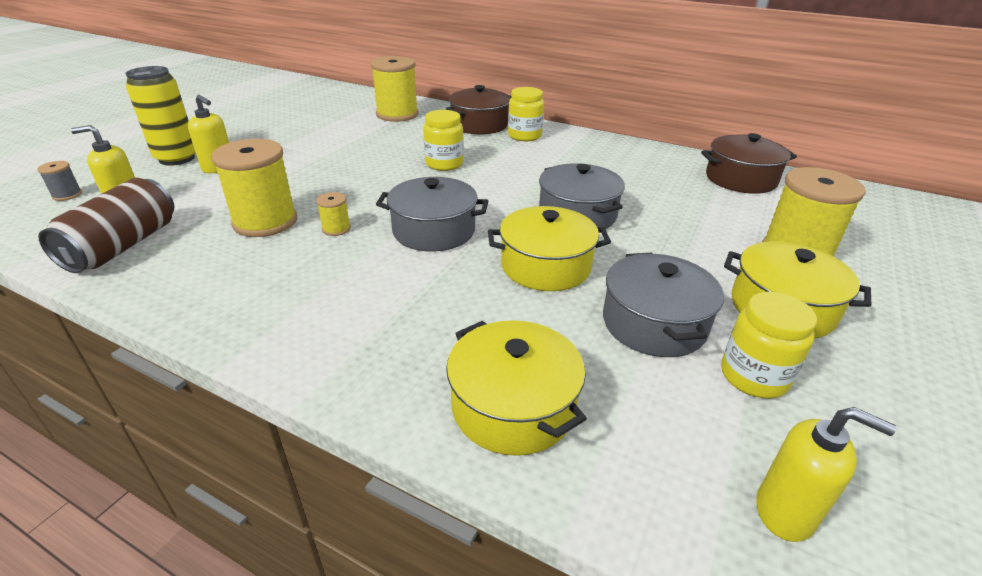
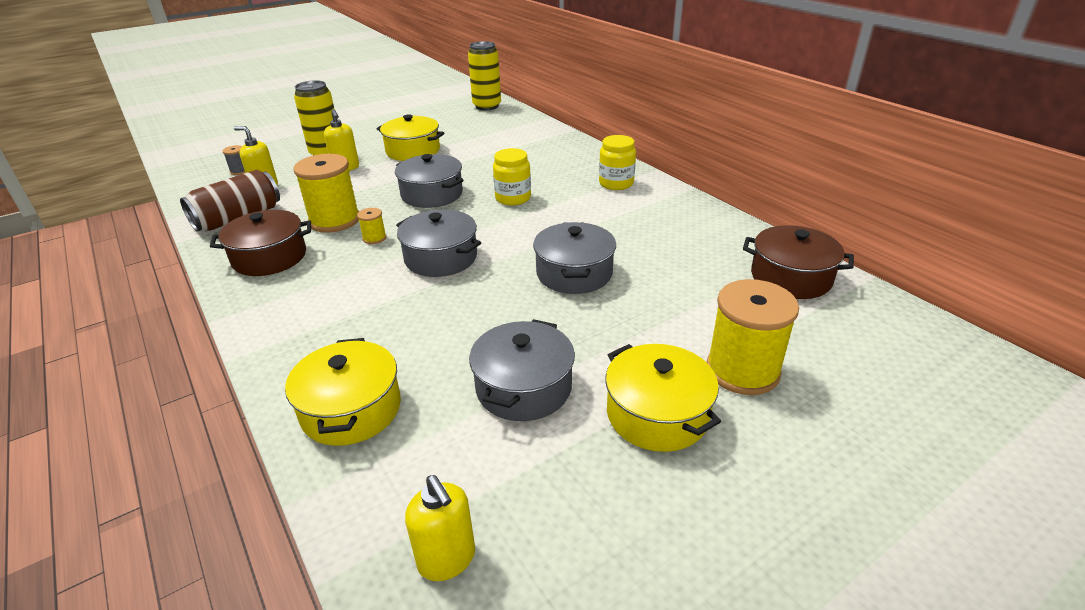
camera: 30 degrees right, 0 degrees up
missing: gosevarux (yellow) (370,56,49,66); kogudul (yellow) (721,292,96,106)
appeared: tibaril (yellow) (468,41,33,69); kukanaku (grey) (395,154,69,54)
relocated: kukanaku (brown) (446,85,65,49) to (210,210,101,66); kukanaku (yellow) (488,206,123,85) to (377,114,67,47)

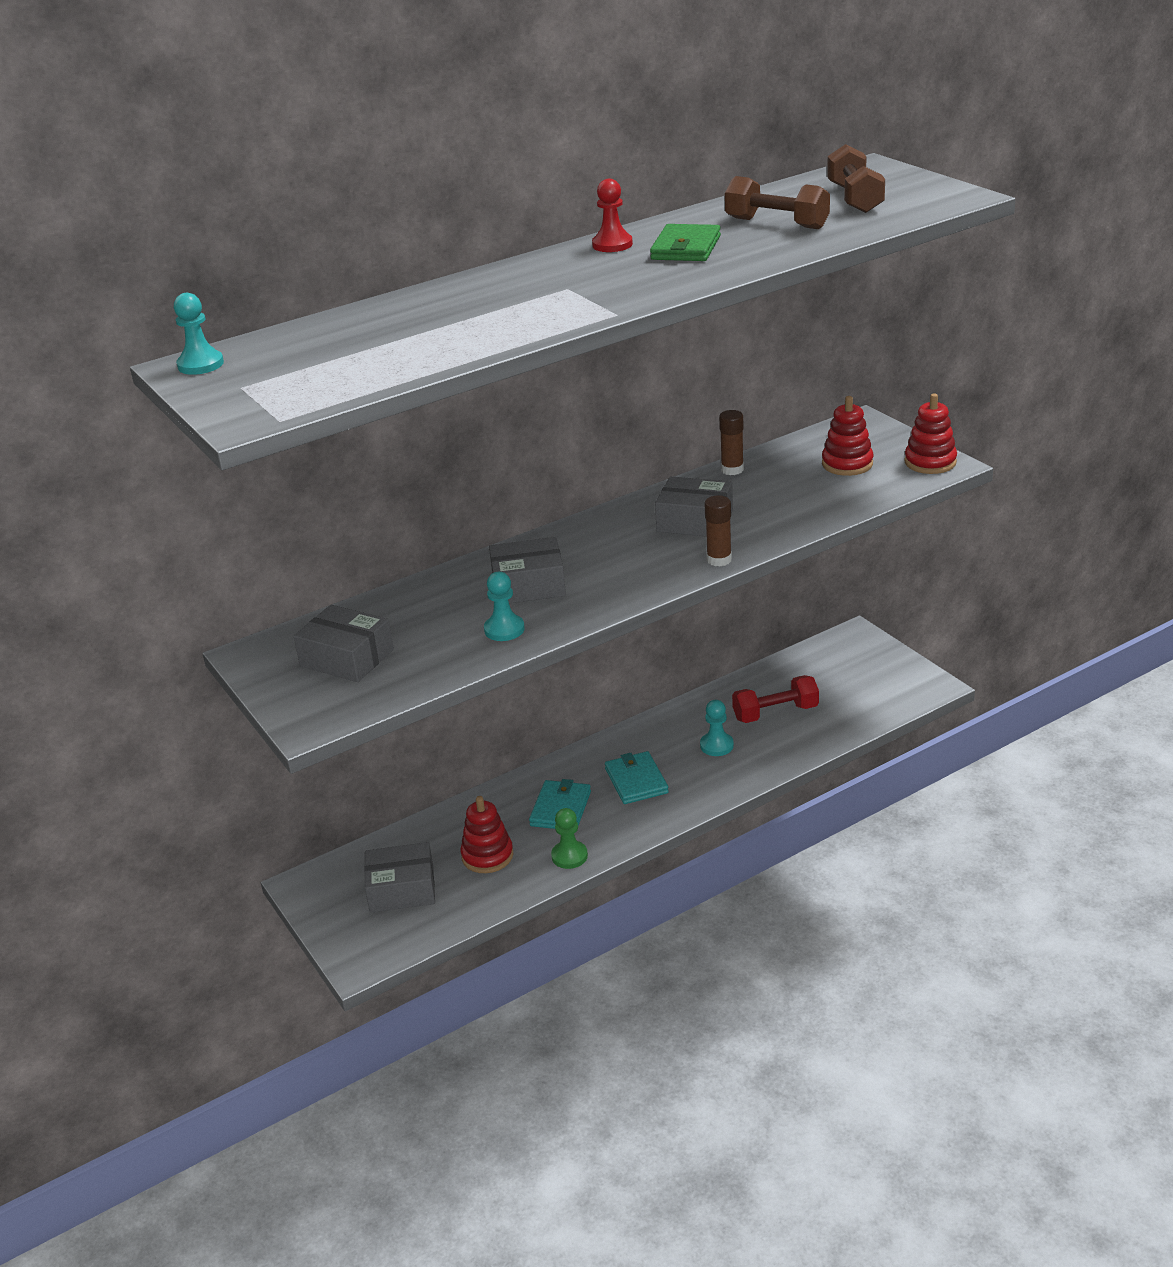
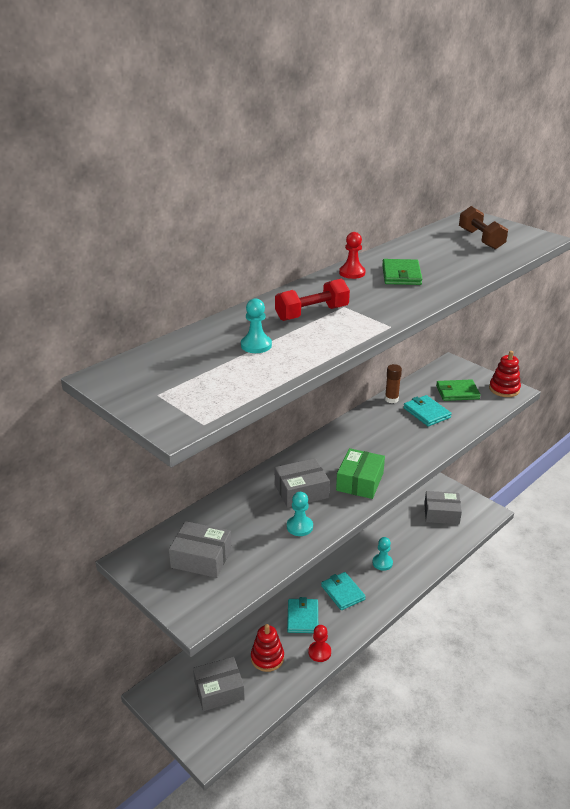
camera: 15 degrees left, 0 degrees up
missing: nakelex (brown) (725,176,105,53); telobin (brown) (704,495,28,72)
appeared: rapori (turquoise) (403,395,49,31); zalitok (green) (336,448,49,51)
relocated: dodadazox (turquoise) (174,293,50,82) to (241,298,31,55); zalitok (grey) (655,476,78,61) to (424,491,38,33); nakelex (red) (732,675,87,48) to (275,279,75,42)
exchanged: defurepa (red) (822,396,51,80) to rapori (green) (436,379,45,22)
colour: dodadazox (green) (551,808,37,61) to dodadazox (red) (308,625,23,37)

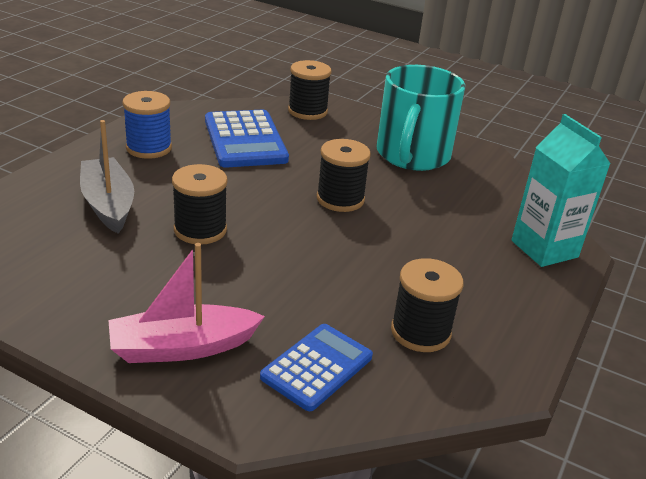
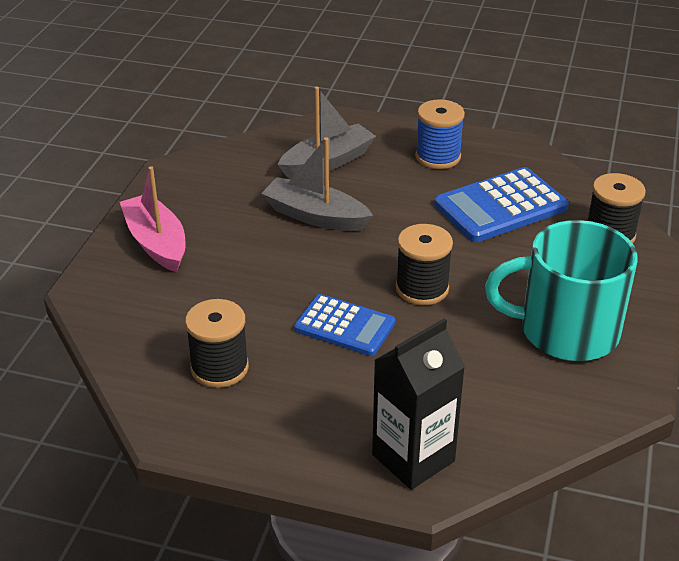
camera: 80 degrees right, 5 degrees up
relocated: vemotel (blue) (260,324,113,87) to (294,294,101,62)
exchanged: gosevarux (black) (172,164,56,80) to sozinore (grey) (261,137,112,94)
colour: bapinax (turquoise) (511,114,99,153) to bapinax (black) (372,318,93,172)

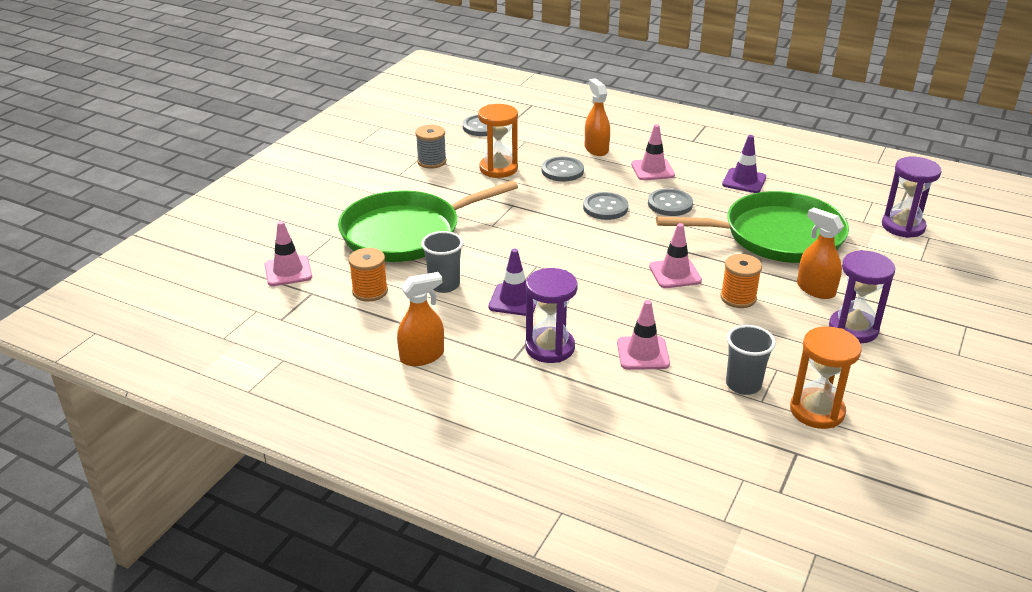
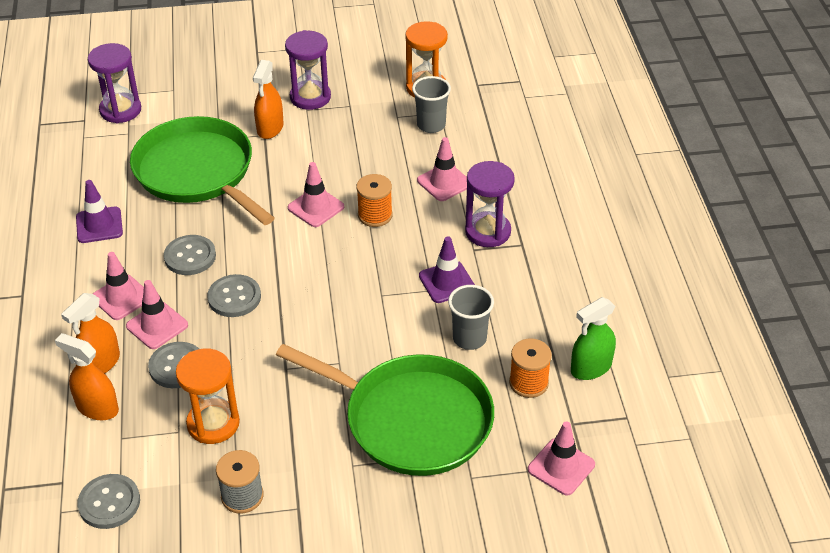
camera: 125 degrees left, 10 degrees up
appeared: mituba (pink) (126,280,62,69); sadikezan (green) (571,297,45,83)
relocated: gosevarux (orange) (720,254,42,54) to (356,174,36,53); sadikezan (orange) (397,272,47,94) to (55,333,64,87)

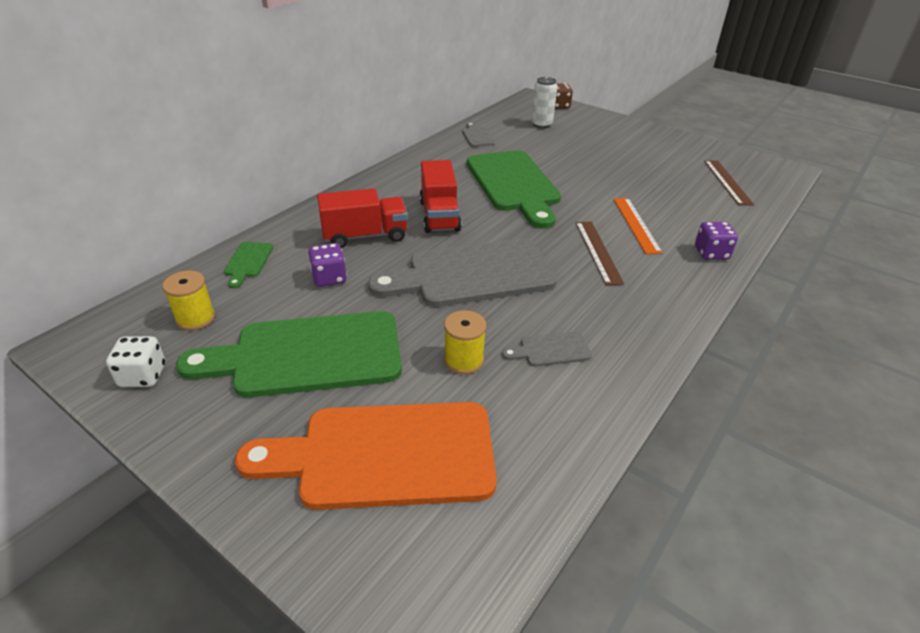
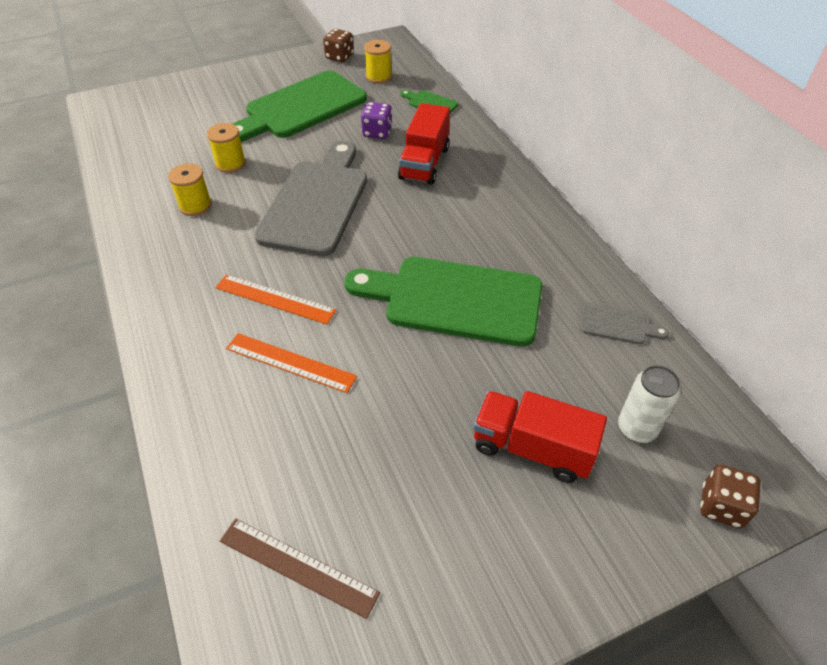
camera: 120 degrees right, 10 degrees up
missing: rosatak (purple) (695,222,43,38); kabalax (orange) (235,402,262,108)
relocated: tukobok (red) (419,160,43,73) to (473,391,134,92)
exchanged: kabalax (grey) (502,331,90,36) to gosevarux (yellow) (168,163,44,53)
colour: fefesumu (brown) (576,221,48,64) to fefesumu (orange) (215,274,121,50); rosatak (white) (106,336,60,51) to rosatak (brown) (323,29,31,33)
spun: kabalax (green) (176,311,226,87) = (232,70,135,72) 150 degrees counterclockwise

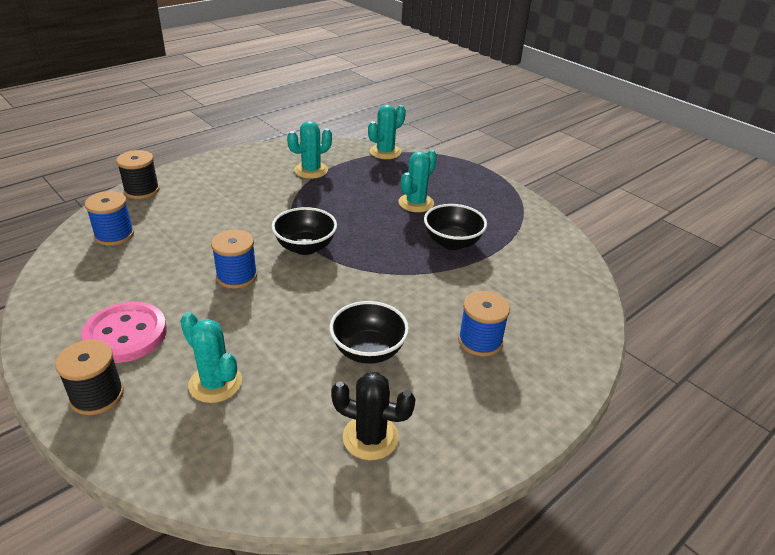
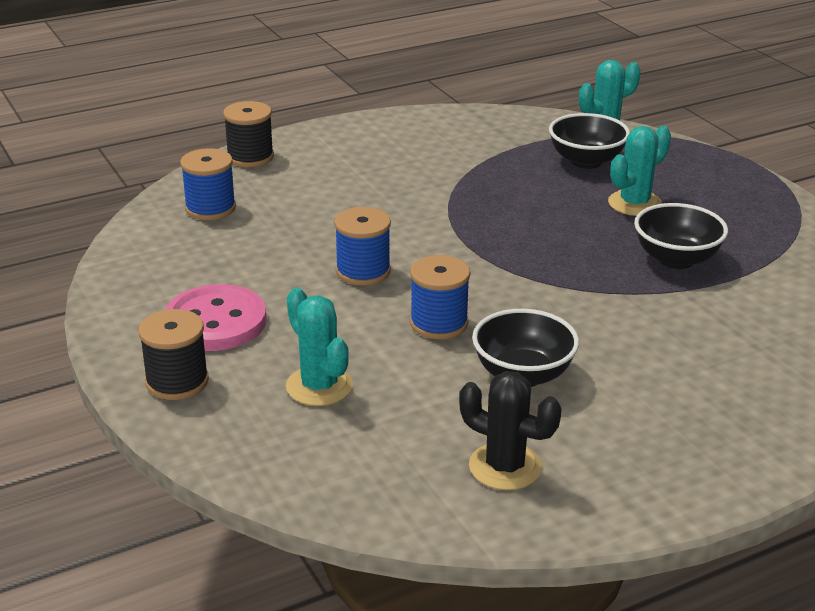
camera: 15 degrees right, 5 degrees down
missing: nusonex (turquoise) (287,121,45,58)
relocated: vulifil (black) (272,207,65,48) to (549,113,81,56); gosevarux (blue) (458,291,52,65) to (410,255,60,84)

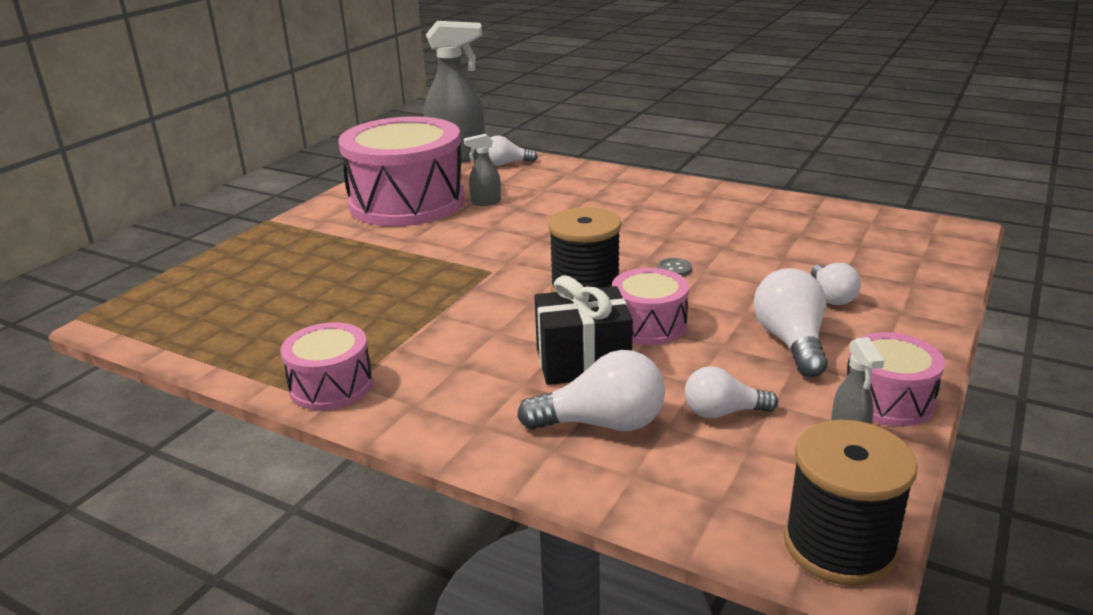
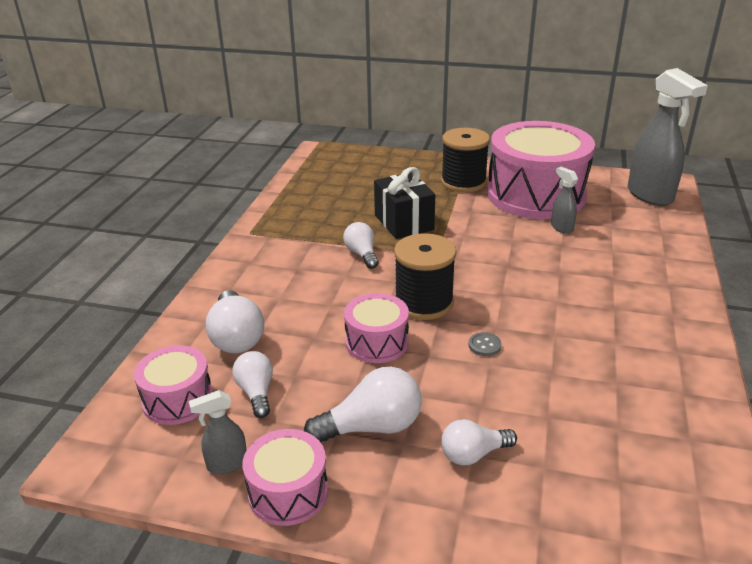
camera: 75 degrees right, 5 degrees up
relocated: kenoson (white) (488,135,50,31) to (343,222,36,47); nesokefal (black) (534,275,99,110) to (374,167,61,72); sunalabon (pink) (280,322,93,88) to (134,345,79,80); gosevarux (black) (784,420,134,166) to (441,128,49,64)

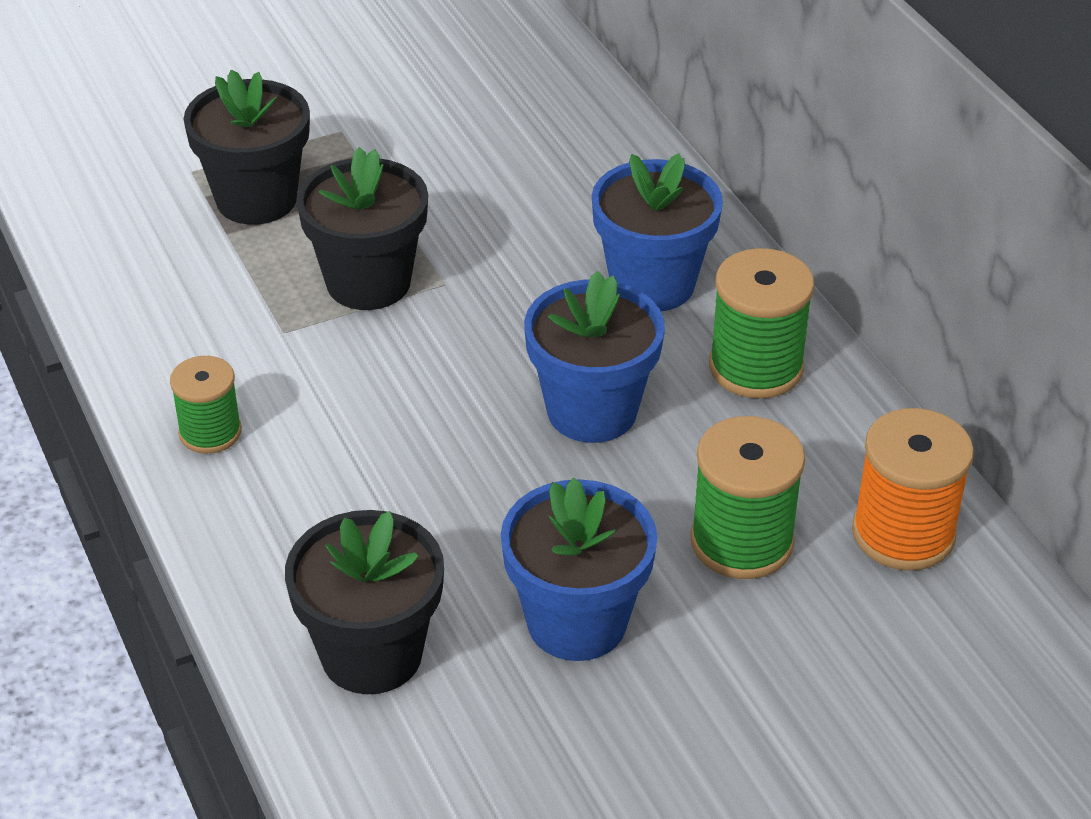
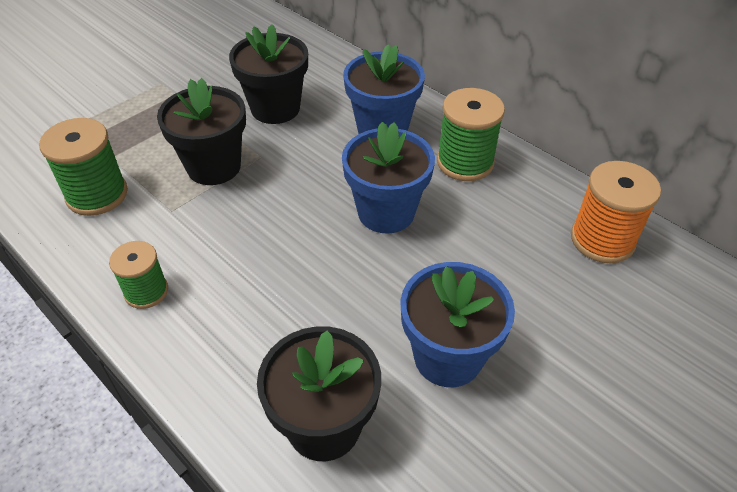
camera: 20 degrees left, 5 degrees up
relocated: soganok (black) (184,69,126,156) to (229,24,79,100); gosevarux (green) (690,416,115,163) to (39,118,89,98)

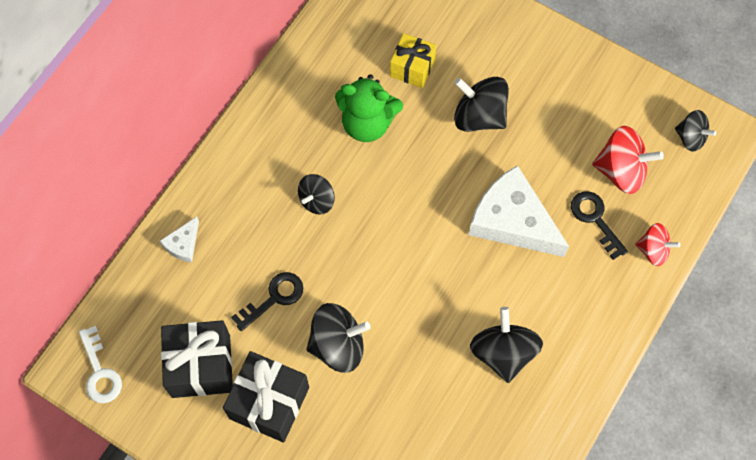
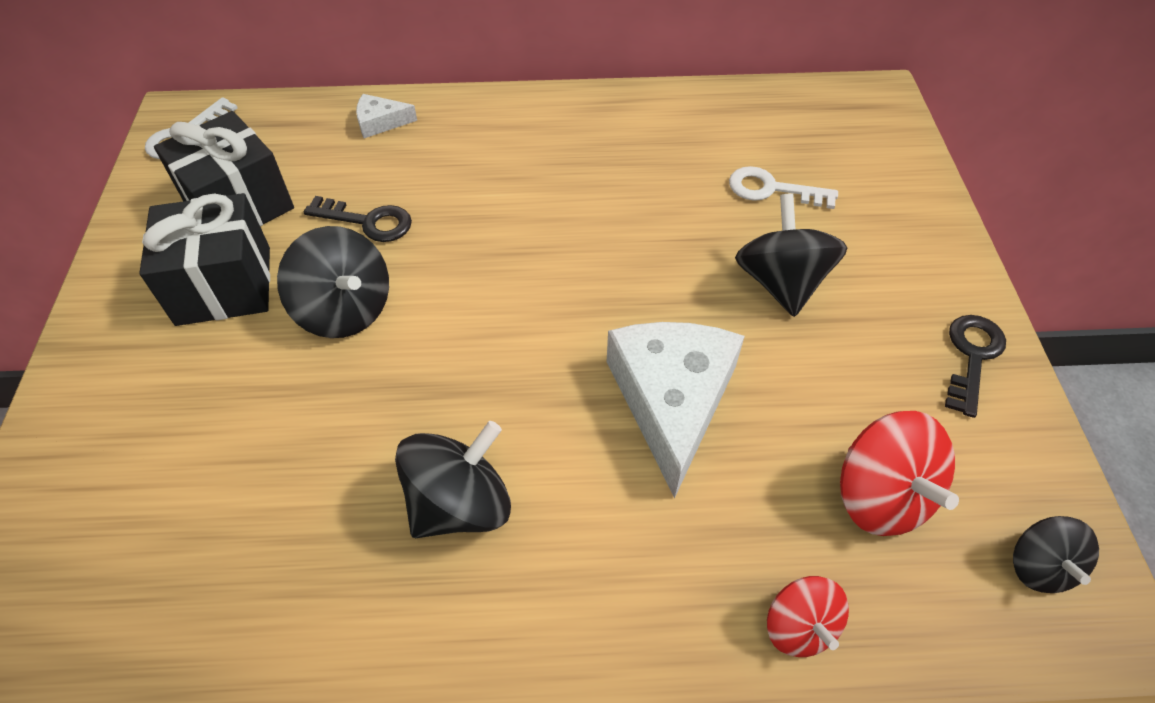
camera: 55 degrees right, 15 degrees down
missing: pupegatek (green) (335,74,68,68); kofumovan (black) (298,174,37,41)
relocated: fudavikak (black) (571,191,57,69) to (945,315,61,103)
exchanged: nesokefal (yellow) (390,33,46,55) to fudavikak (white) (729,166,109,43)

